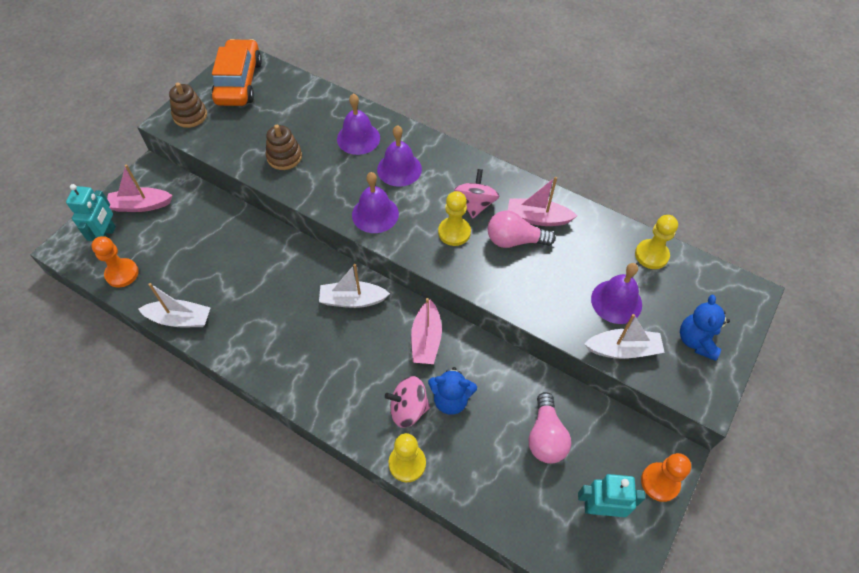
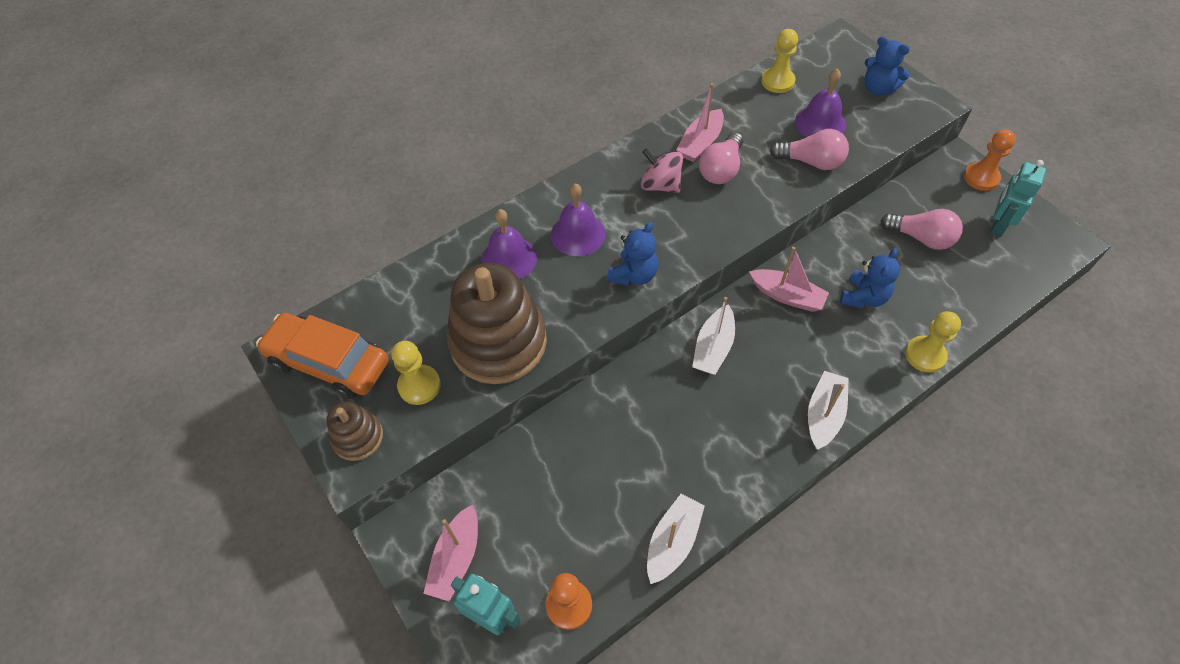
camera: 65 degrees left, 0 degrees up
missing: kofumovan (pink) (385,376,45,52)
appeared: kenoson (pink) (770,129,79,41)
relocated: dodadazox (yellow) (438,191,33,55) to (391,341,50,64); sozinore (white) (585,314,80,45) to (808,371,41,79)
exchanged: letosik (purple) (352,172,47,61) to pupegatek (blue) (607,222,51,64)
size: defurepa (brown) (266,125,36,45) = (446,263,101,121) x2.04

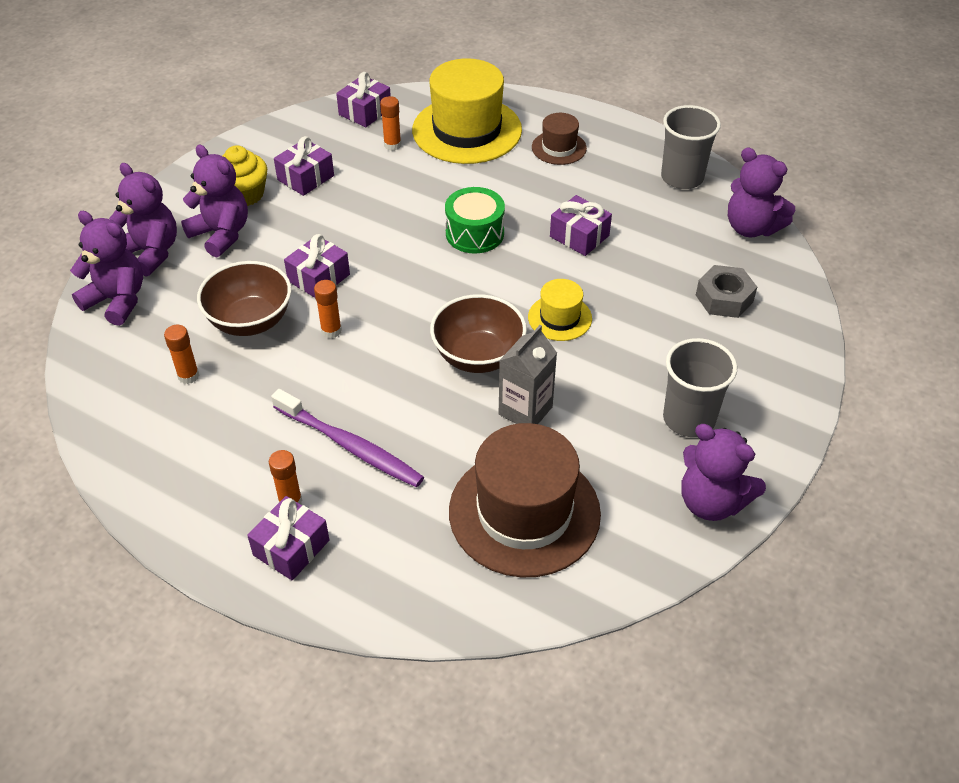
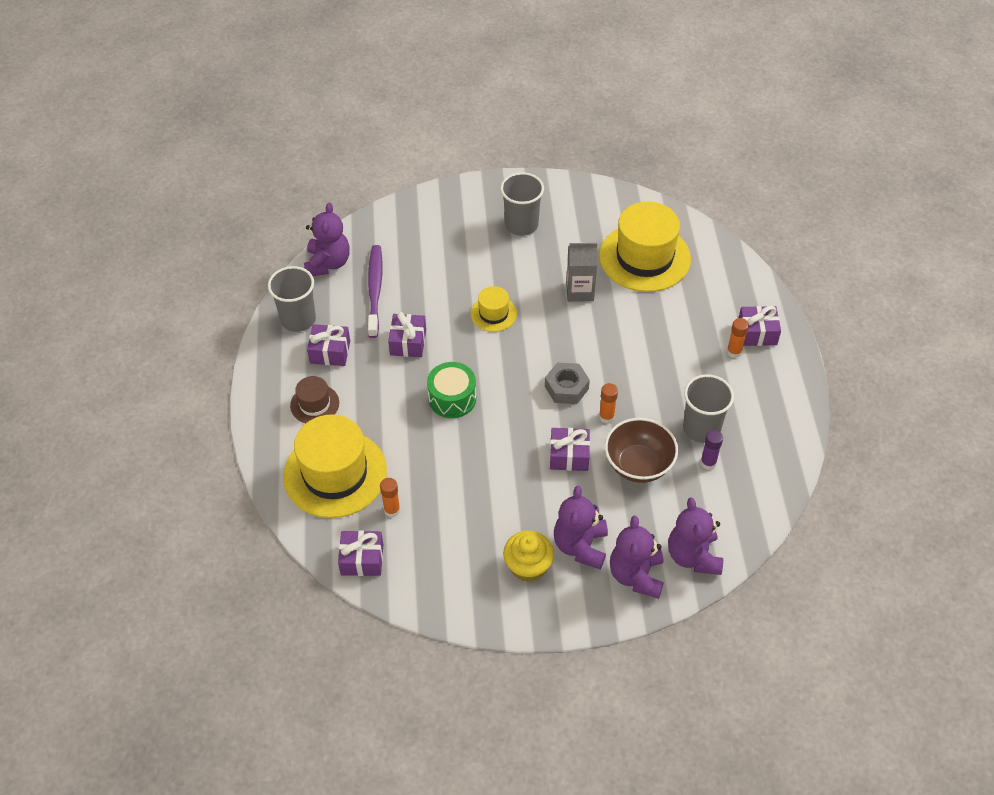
camera: 125 degrees left, 5 degrees up
missing: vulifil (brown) (430,294,97,79); pupegatek (purple) (682,424,84,97)
appeared: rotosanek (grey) (683,374,51,69)
relocated: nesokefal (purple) (274,136,60,60) to (307,324,43,42); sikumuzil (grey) (696,265,61,53) to (545,363,45,41); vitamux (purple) (271,389,153,98) to (368,245,15,93)
colour: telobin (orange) (164,325,35,59) to telobin (purple) (700,430,23,40); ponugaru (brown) (449,423,152,155) to ponugaru (yellow) (599,201,92,91)

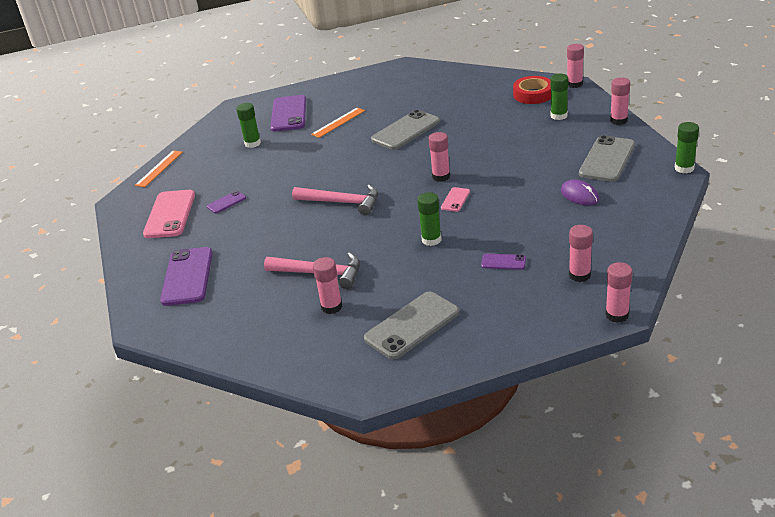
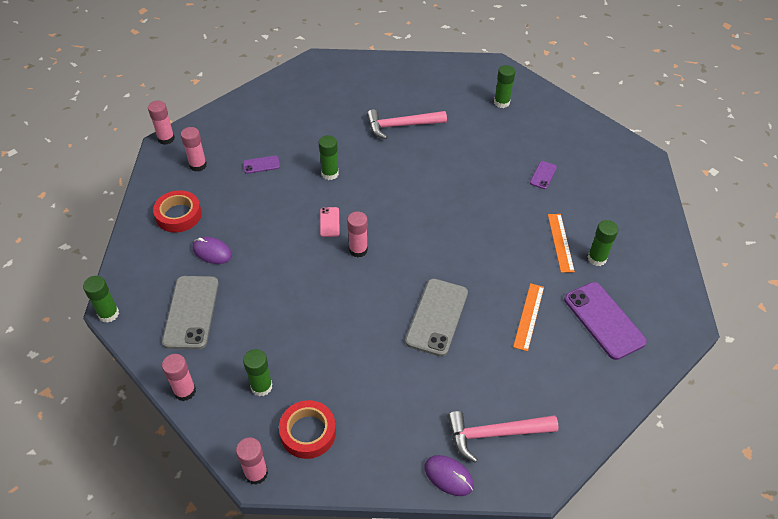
camera: 150 degrees right, 15 degrees up
missing: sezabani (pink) (143,190,52,48); telobin (pink) (313,257,30,57); sezabani (grey) (364,292,95,68)
appeared: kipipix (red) (153,190,49,43); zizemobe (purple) (425,455,49,41)
relocated: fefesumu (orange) (135,150,48,37) to (548,214,27,59); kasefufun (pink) (292,185,86,31) to (447,411,112,52)
exchanged: sezabani (purple) (160,247,53,59) to telobin (green) (494,65,21,43)

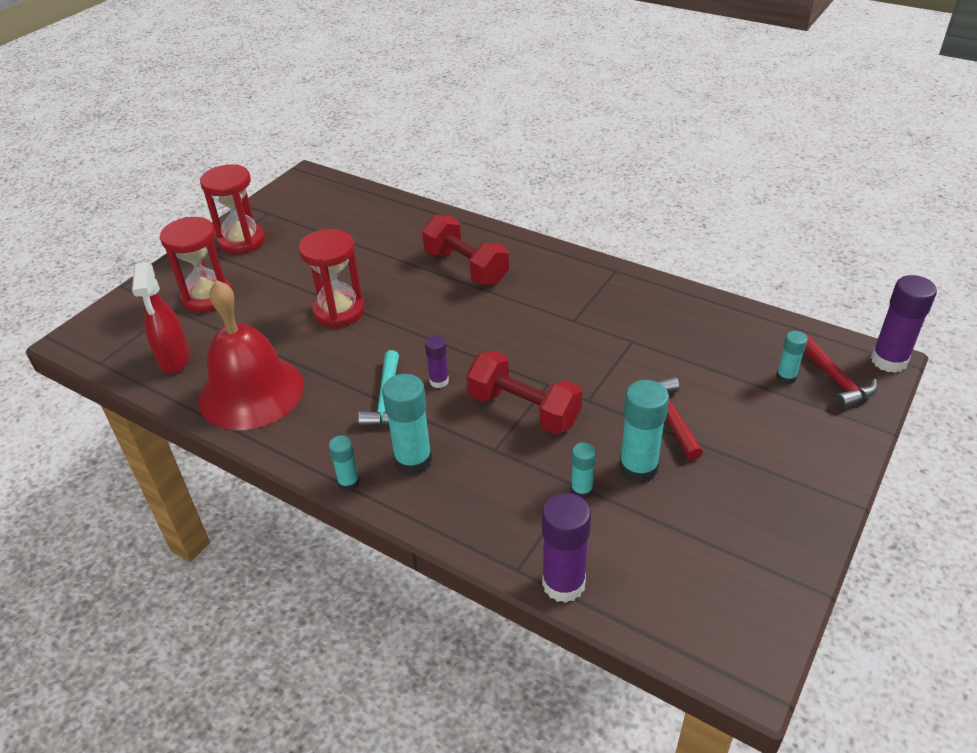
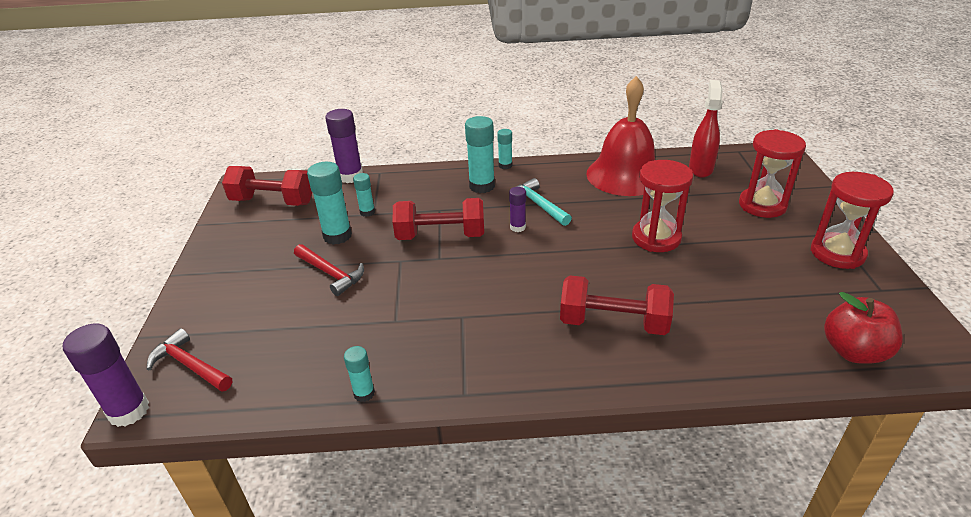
camera: 145 degrees right, 5 degrees down
appeared: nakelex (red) (222,166,90,40); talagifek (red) (824,292,79,72)
relocated: telobin (turquoise) (776,331,32,53) to (344,346,31,56)
spun: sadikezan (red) (132,262,58,112) = (689,80,34,98) 60 degrees clockwise

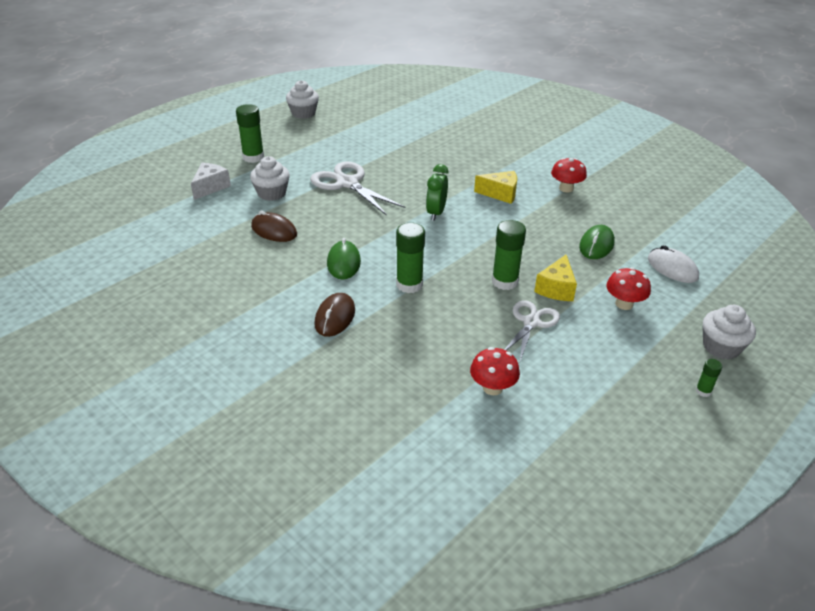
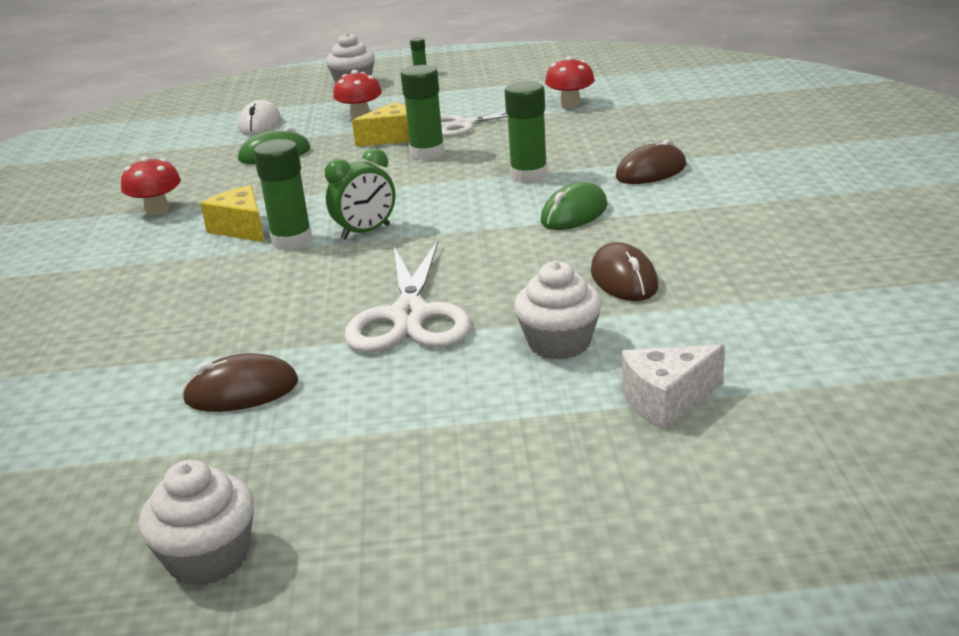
camera: 135 degrees left, 10 degrees down
appeared: zizemobe (brown) (182,353,116,59)
relocated: telobin (green) (236,104,28,59) to (254,139,59,111)

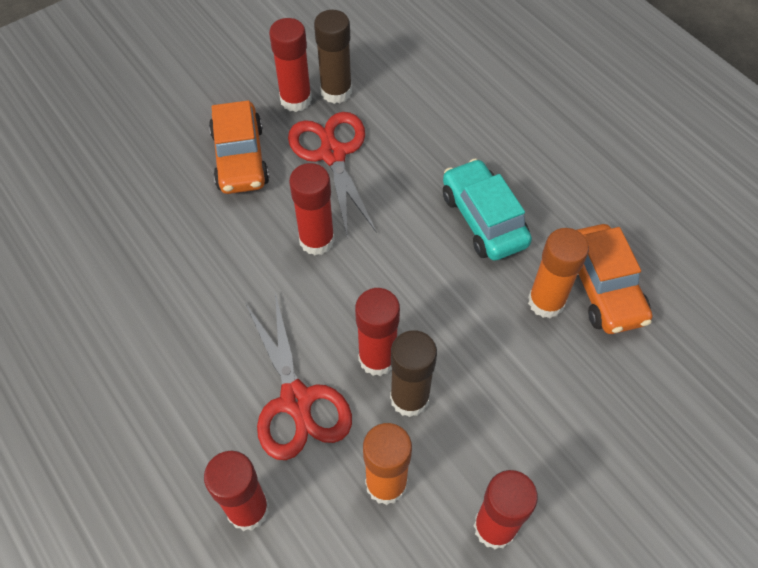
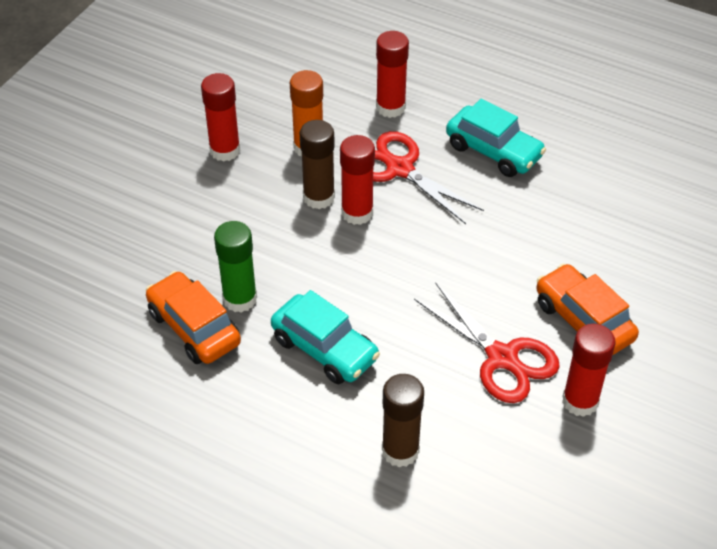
camera: 155 degrees right, 10 degrees down
missing: telobin (red) (289,163,46,93)
appeared: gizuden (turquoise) (446,99,100,78)
relocated: telobin (brown) (314,10,38,94) to (382,374,42,93)
colour: telobin (orange) (528,228,61,90) to telobin (green) (214,221,43,92)

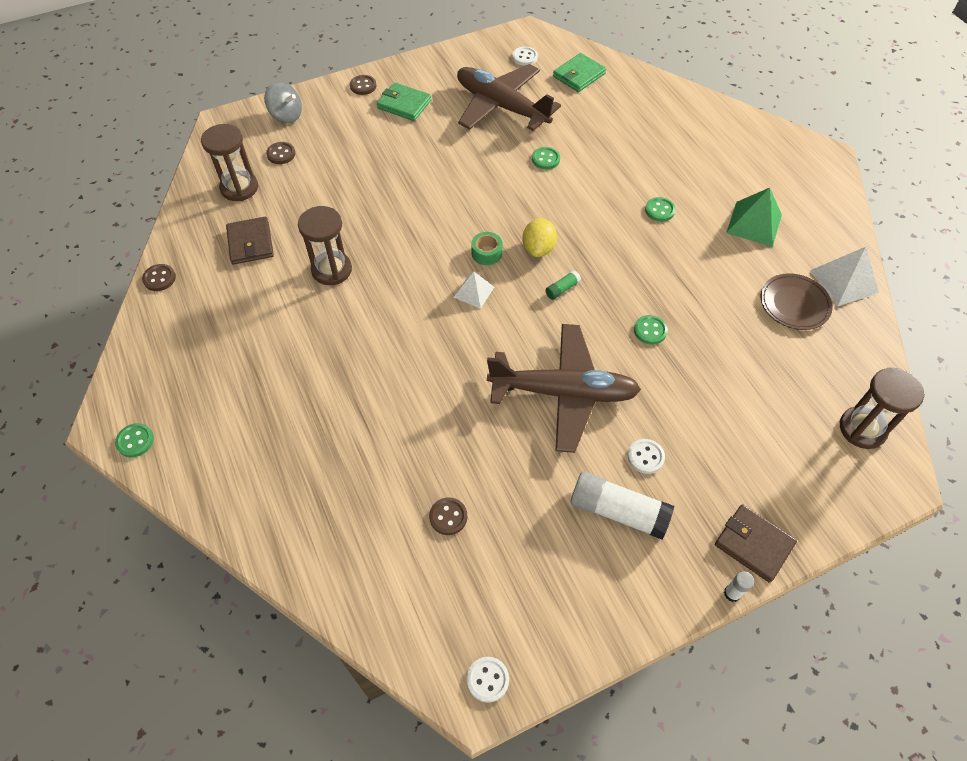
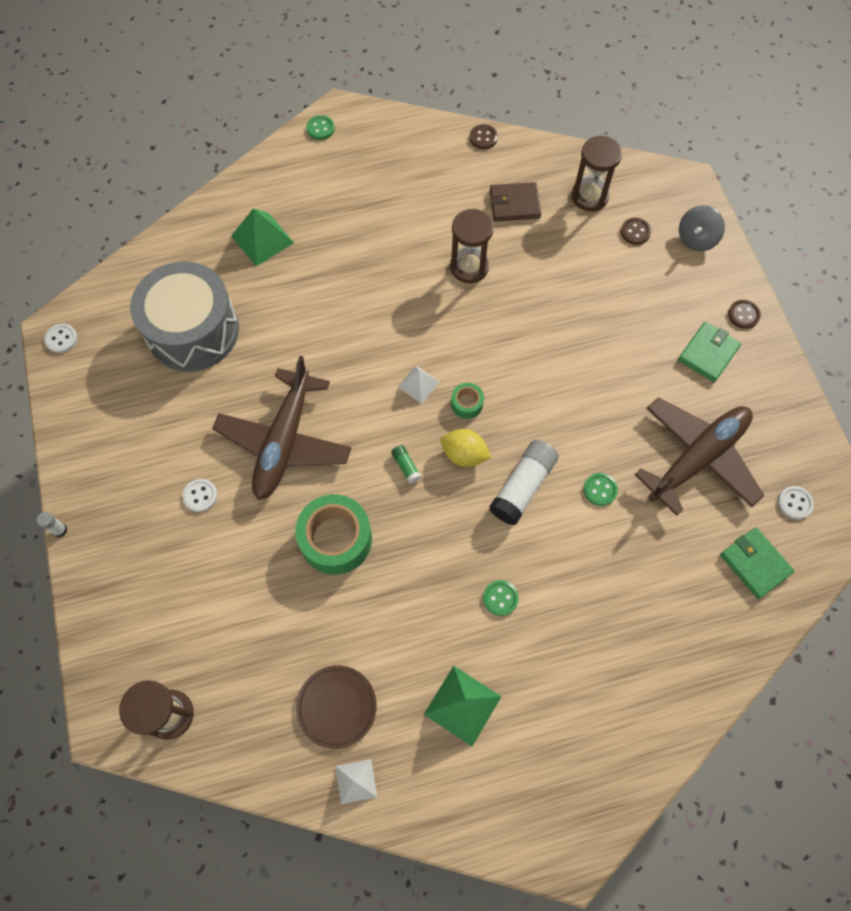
camera: 100 degrees right, 10 degrees up
missing: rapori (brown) (715,504,82,79)
appeared: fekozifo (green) (231,208,63,58)
relocated: telobin (white) (571,472,103,68) to (489,440,70,85)
exchanged: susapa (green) (634,315,34,29) to kipipix (green) (295,494,77,81); susapa (brown) (429,497,38,38) to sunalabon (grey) (130,262,109,110)
size: fekozifo (white) (810,247,69,60) = (336,759,41,45) x0.62

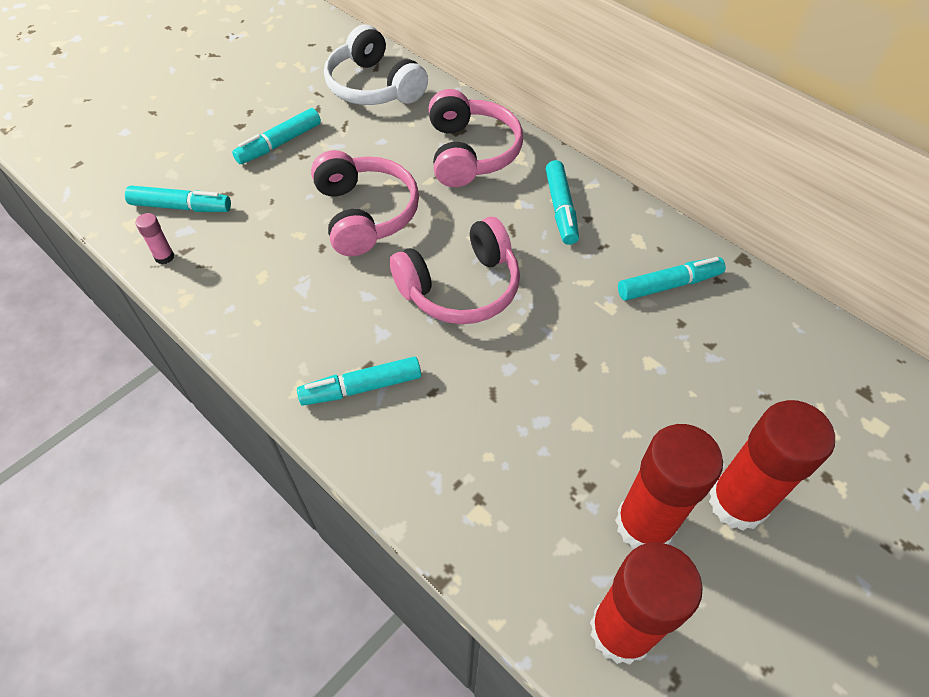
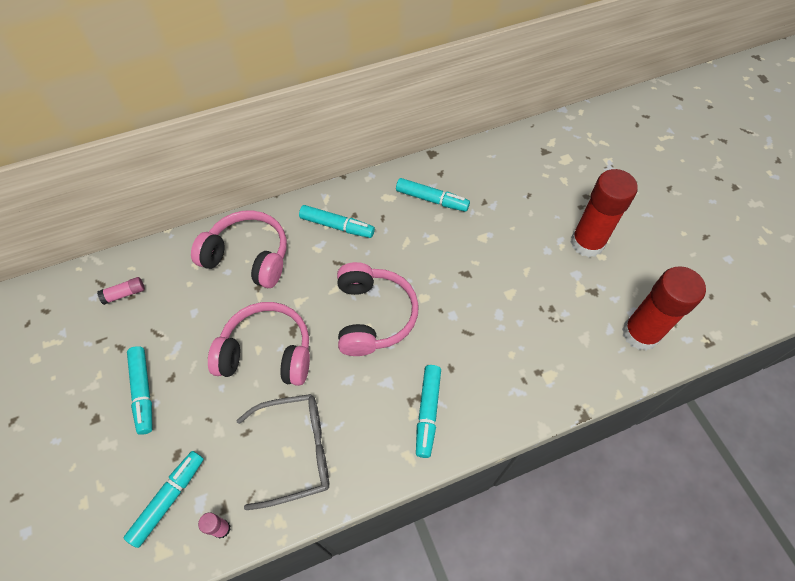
camera: 65 degrees left, 5 degrees up
missing: telobin (red) (615,424,108,125)
appeared: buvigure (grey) (236,394,93,116)
exchanged: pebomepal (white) (324,25,104,80) to telobin (pink) (97,277,48,28)
spun: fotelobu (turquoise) (618,257,108,44) = (396,178,74,34) 105 degrees clockwise

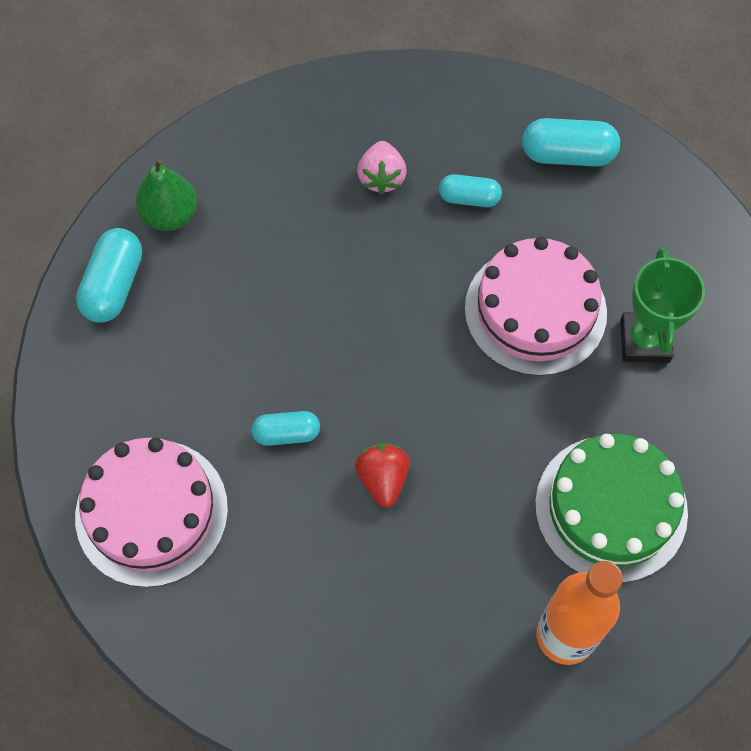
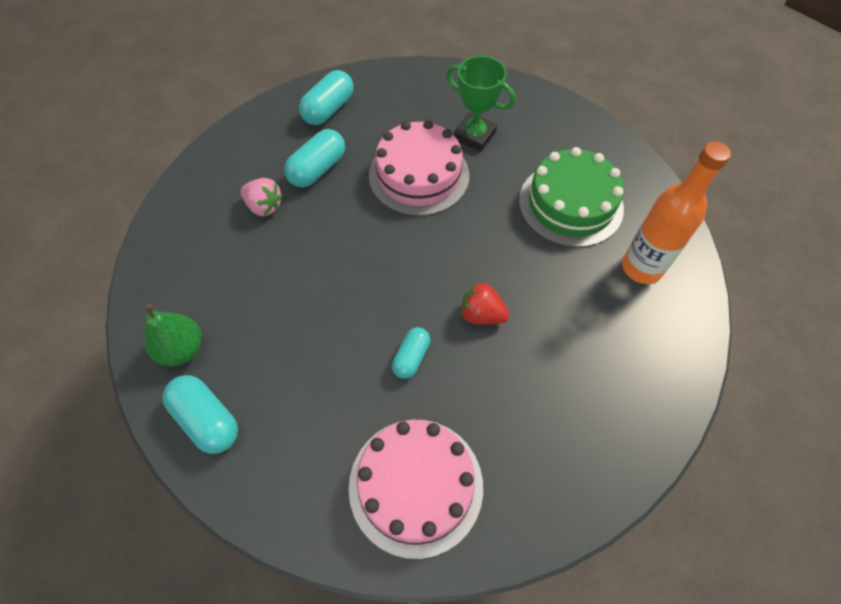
camera: 60 degrees left, 5 degrees down
size: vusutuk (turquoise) (439,174,63,33) = (284,129,61,59) x1.56

